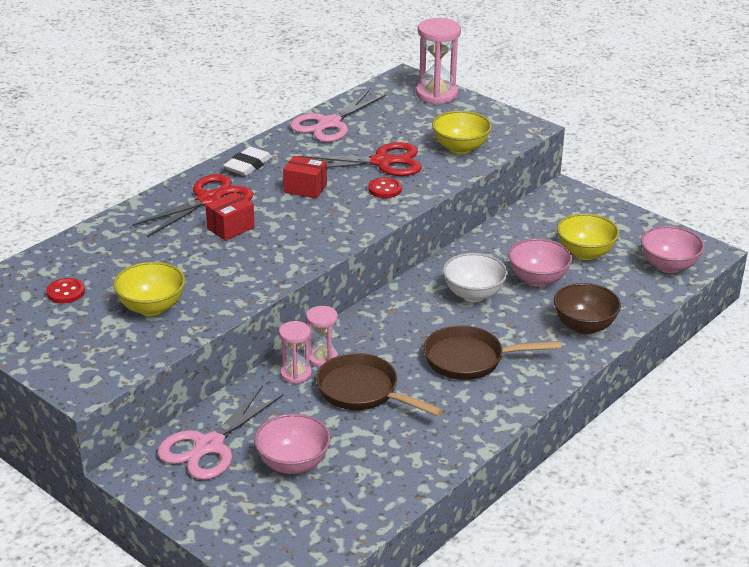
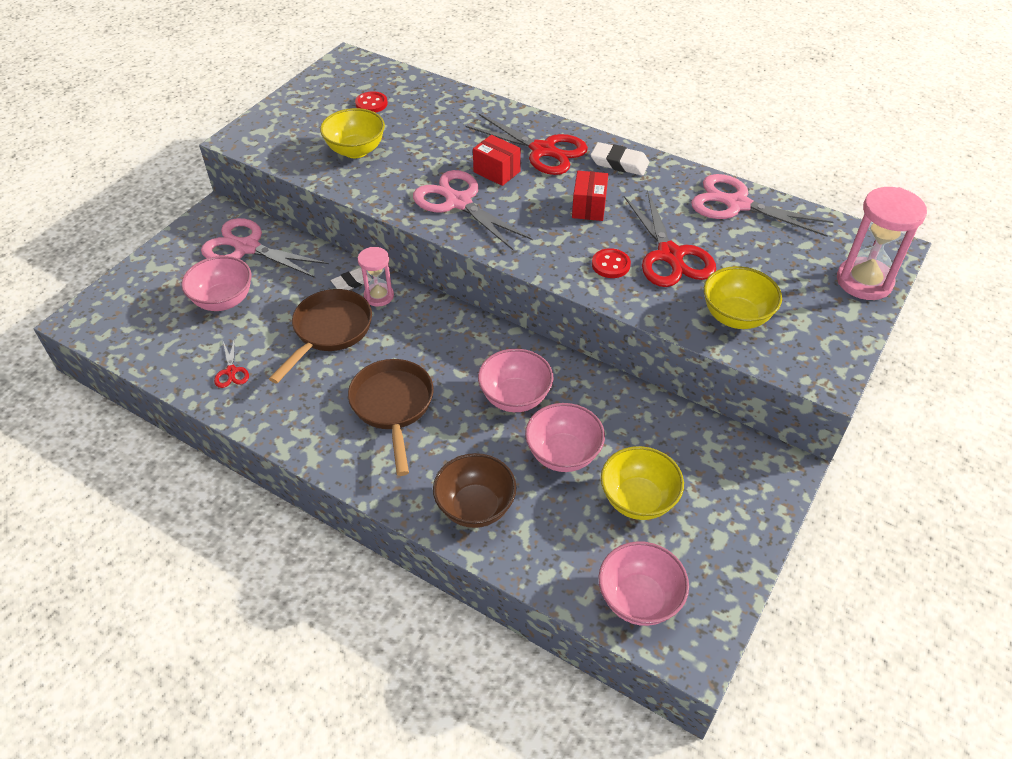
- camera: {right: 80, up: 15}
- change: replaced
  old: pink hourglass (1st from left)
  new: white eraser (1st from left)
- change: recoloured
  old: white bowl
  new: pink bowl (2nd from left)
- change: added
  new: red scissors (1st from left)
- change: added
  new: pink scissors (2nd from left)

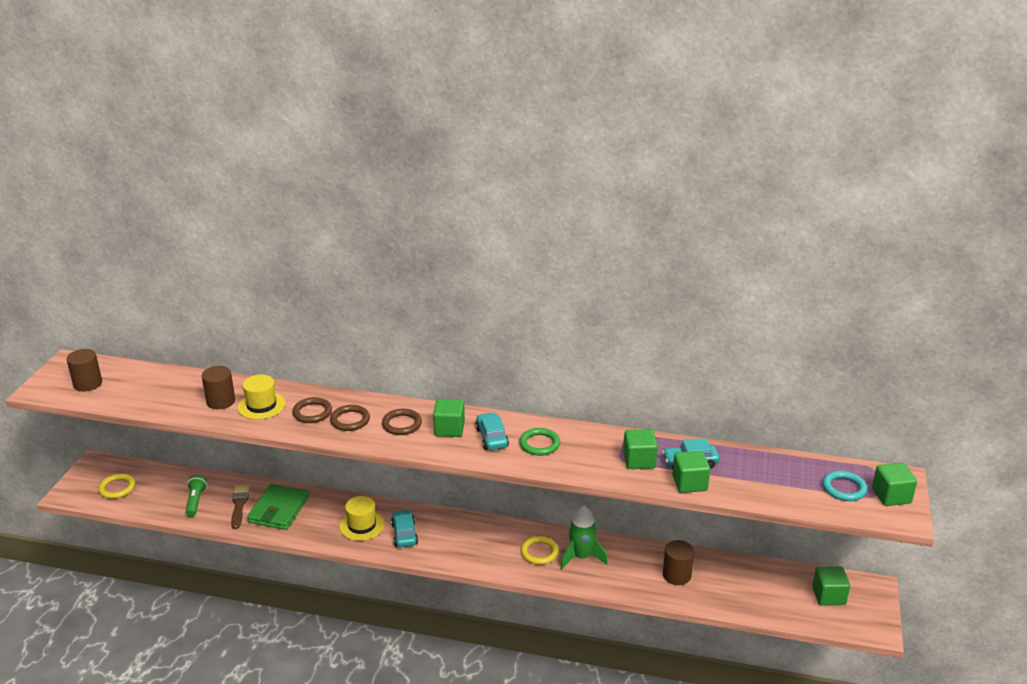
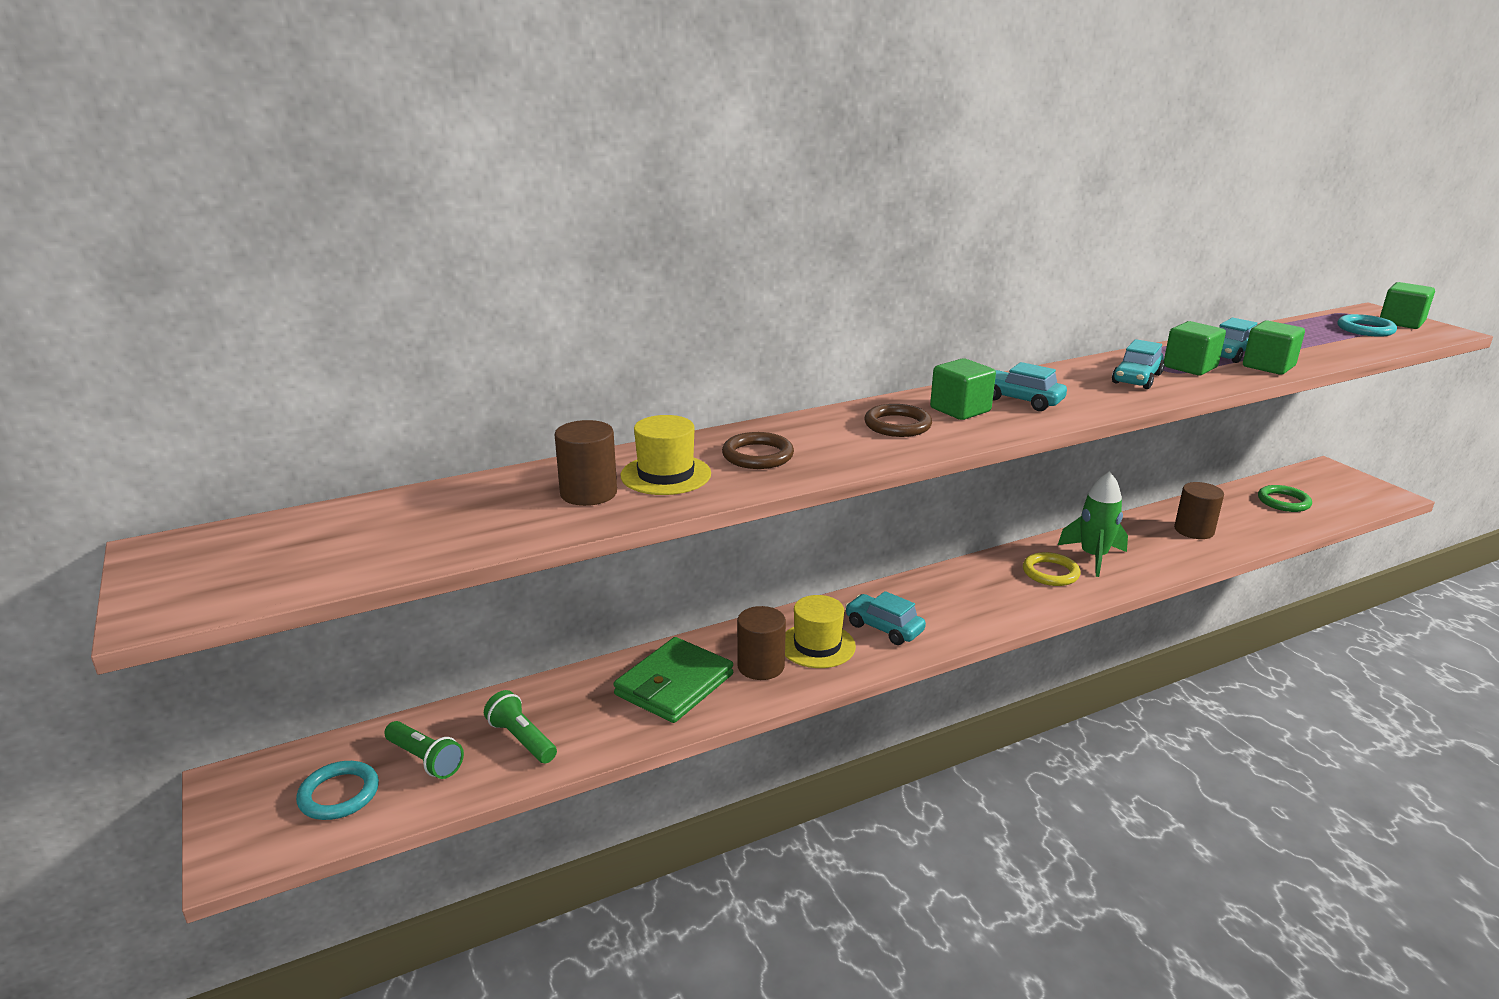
- camera: {right: -40, up: -5}
- change: moved
  old: brown cylinder (1st from left in the first image)
  new: brown cylinder (2nd from left)
- change: recoloured
  old: yellow ring (1st from left)
  new: turquoise ring (1st from left)
- change: removed
  old: brown brush
- change: turned
  old: green wallet
  degrees: 60
- change: removed
  old: brown ring (2nd from left)
- change: moved
  old: green ring
- change: removed
  old: green cube (4th from left)
- change: added
  new: green flashlight (1st from left)
- change: added
  new: turquoise car (3rd from left)

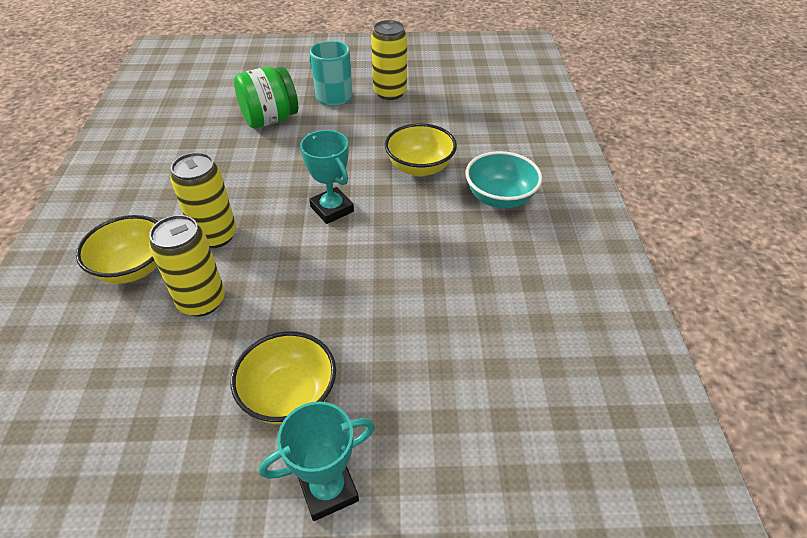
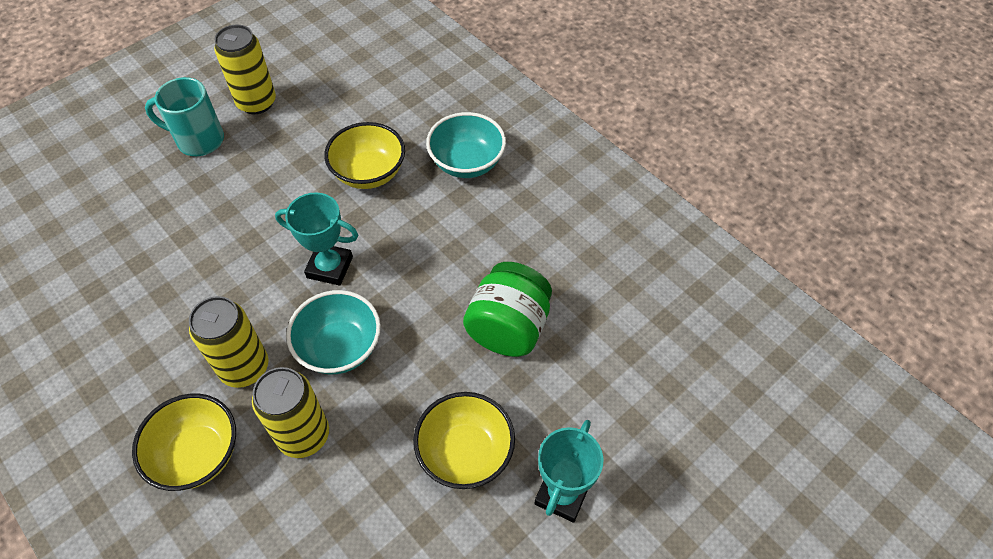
- camera: {right: -40, up: 10}
- change: moved
  old: green jar
- change: added
  new: turquoise bowl (1st from left)

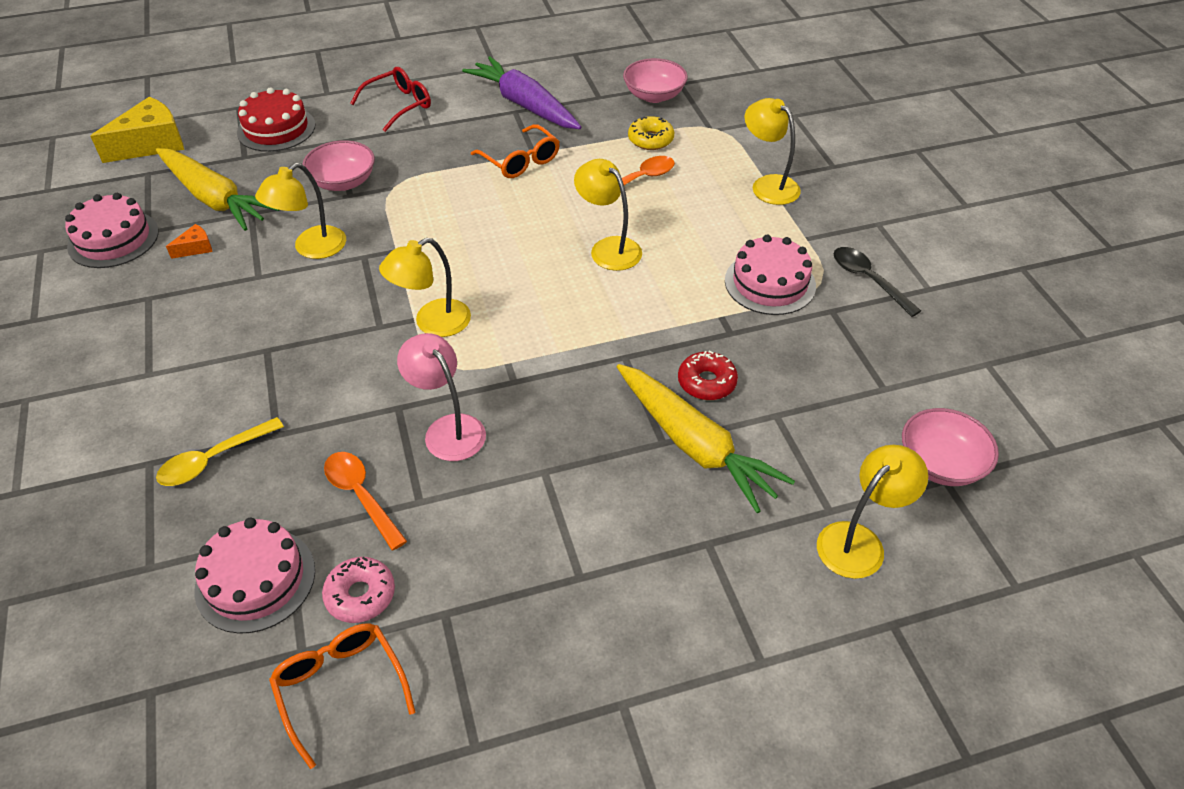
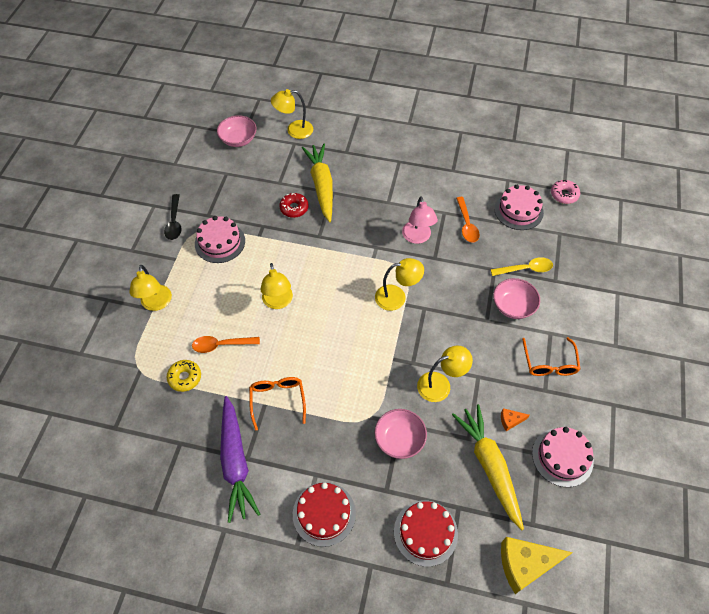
- camera: {right: -150, up: 10}
- change: moved
  old: orange glasses (1st from left in the first image)
  new: orange glasses (2nd from left)
- change: moved
  old: pink donut
- change: replaced
  old: red glasses
  new: red cake (1st from left)
- change: moved
  old: pink bowl (2nd from left in the first image)
  new: pink bowl (3rd from left)

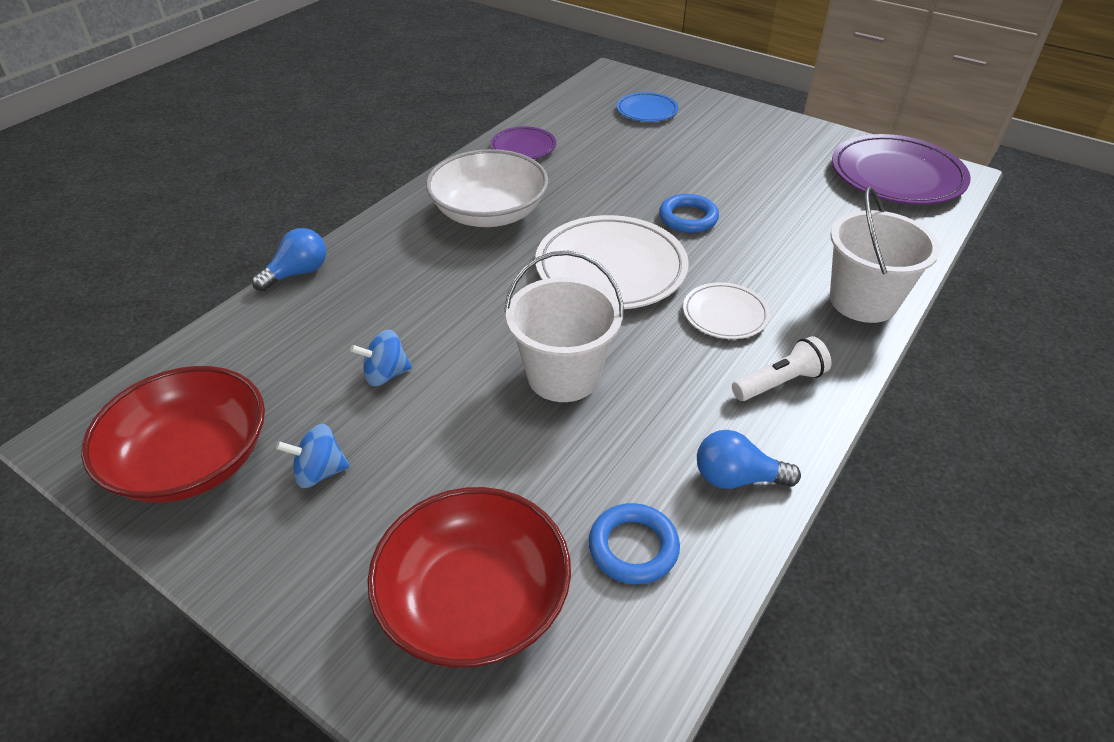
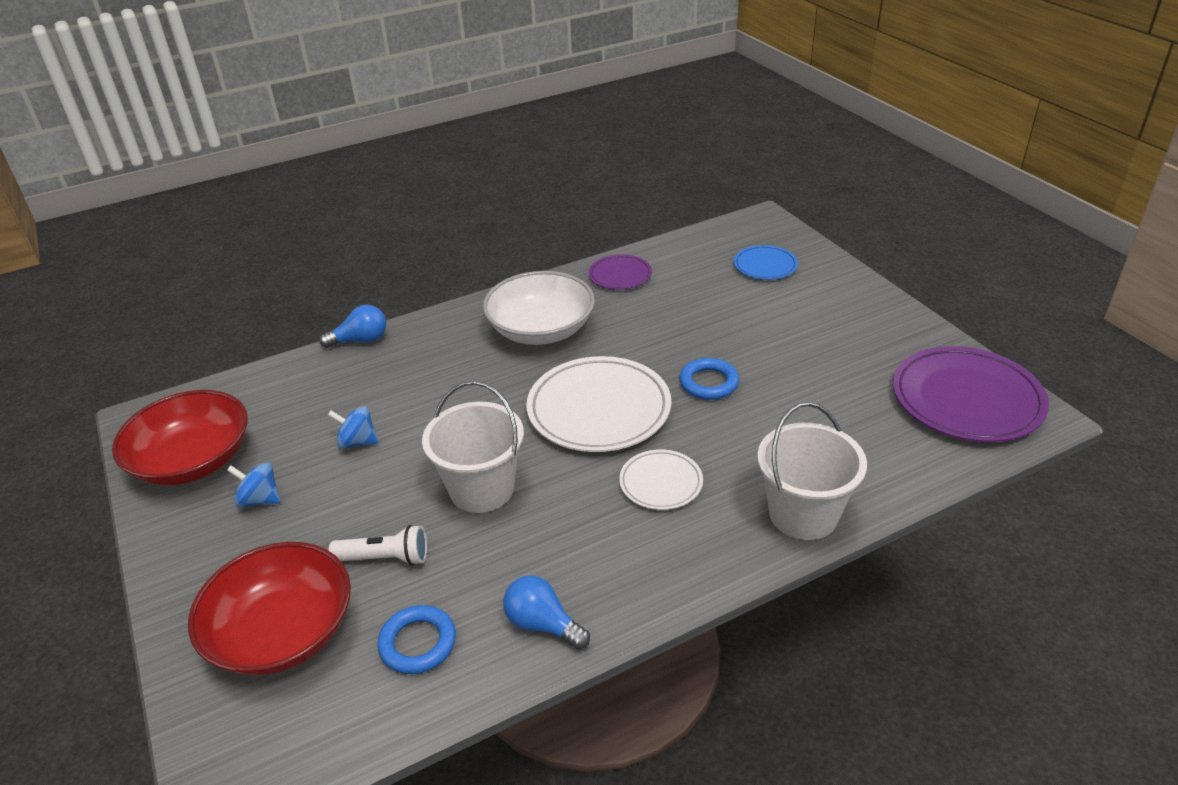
- camera: {right: 30, up: -5}
- change: moved
  old: white flashlight

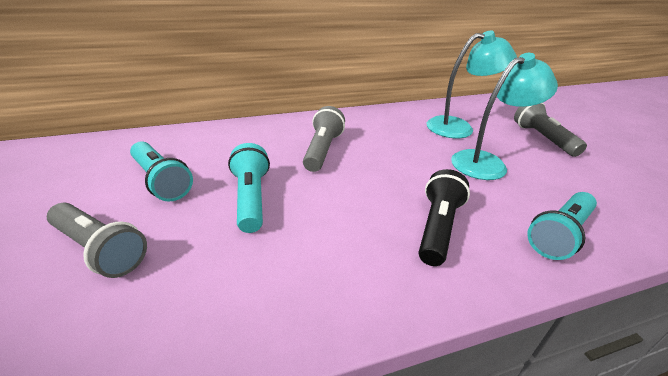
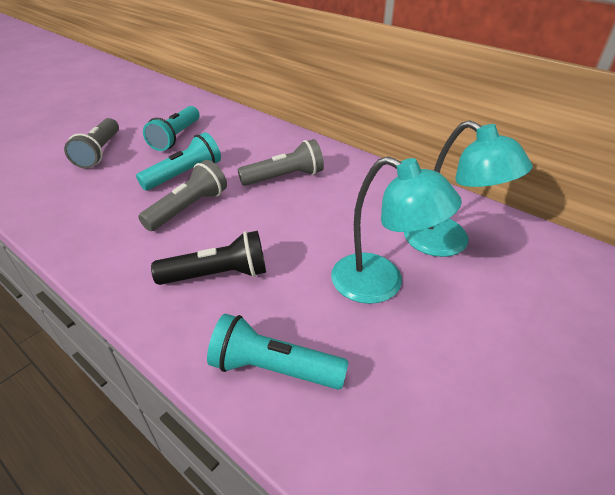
- camera: {right: 60, up: 5}
- change: moved
  old: grey flashlight (3rd from left in the first image)
  new: grey flashlight (2nd from left)

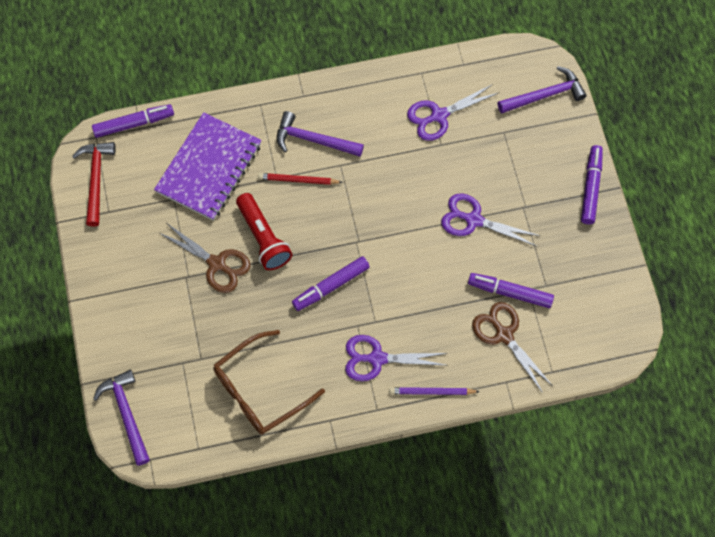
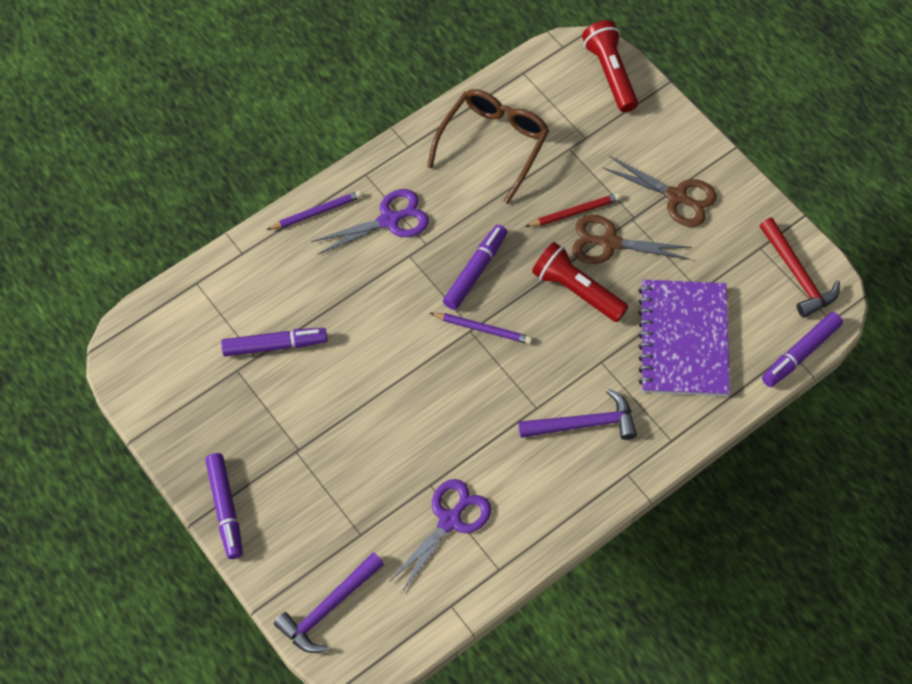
- camera: {right: 155, up: -5}
- change: replaced
  old: purple hammer (1st from left)
  new: red flashlight (2nd from left)
- change: moved
  old: red pencil
- change: removed
  old: purple scissors (3rd from left)
- change: moved
  old: brown scissors (2nd from left)
- change: added
  new: purple pencil (2nd from left)

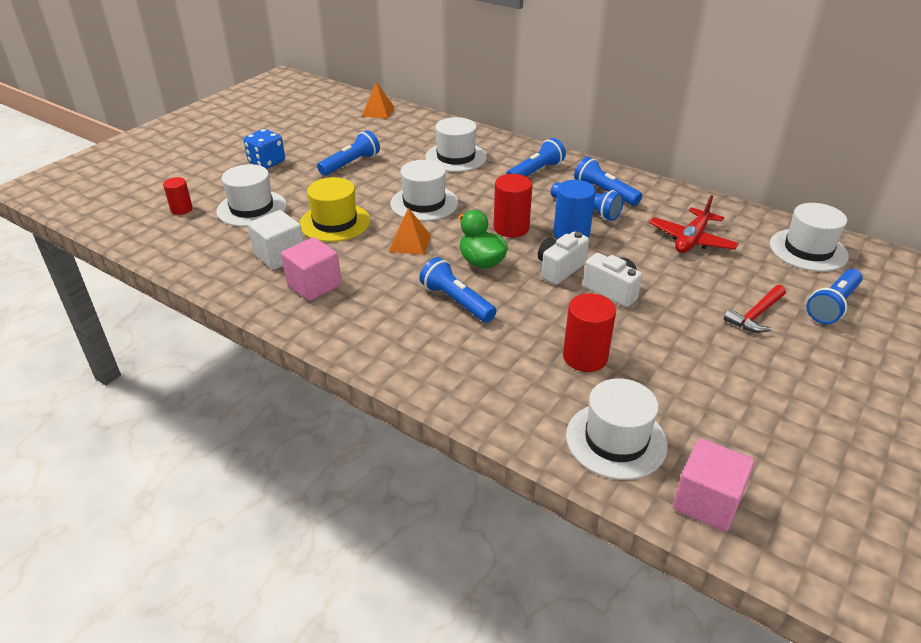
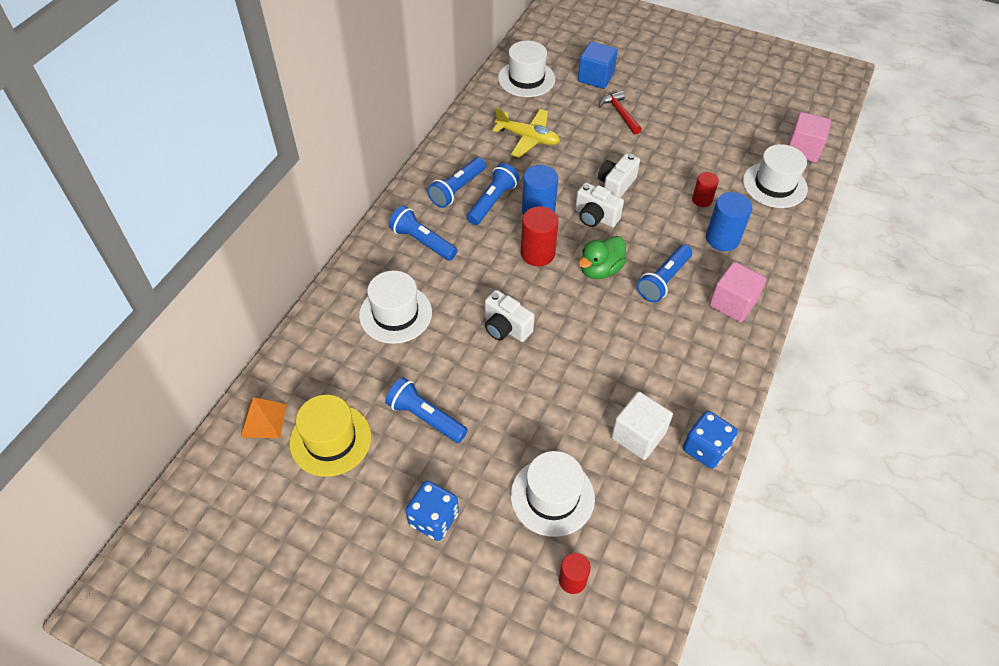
- camera: {right: -100, up: 15}
- change: moved
  old: pink cube (1st from left)
- change: moved
  old: yellow hat
- change: removed
  old: orange pyramid (2nd from left)
- change: replaced
  old: white hat (2nd from left)
  new: white camera (1st from left)
- change: resized
  old: red cylinder (3rd from left)
  factor: 0.62
- change: recoloured
  old: red plane
  new: yellow plane
- change: turned
  old: red hammer
  degrees: -150
- change: replaced
  old: blue flashlight (6th from left)
  new: blue cube
- change: added
  new: blue dice (2nd from left)
- change: added
  new: blue cylinder (2nd from left)

